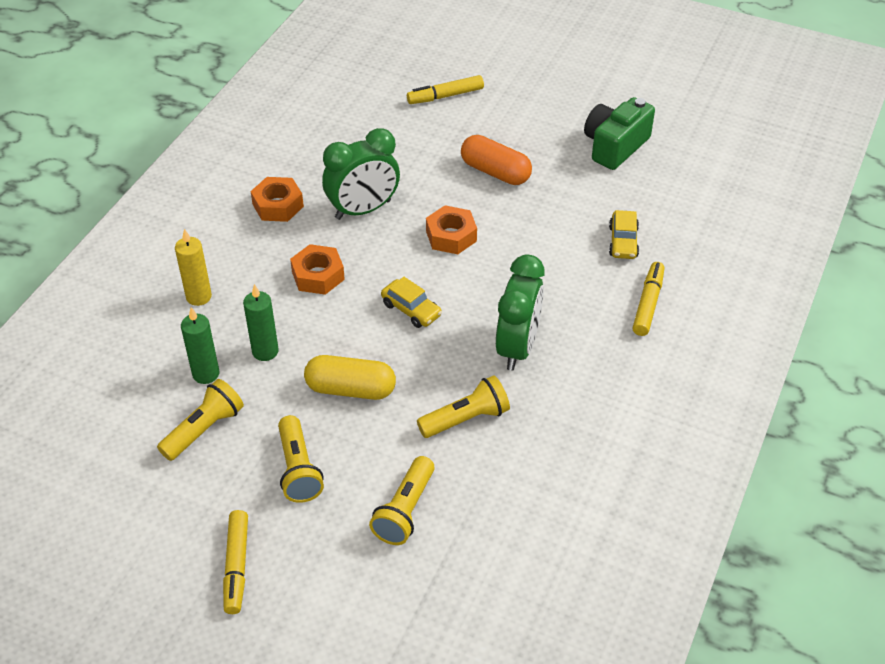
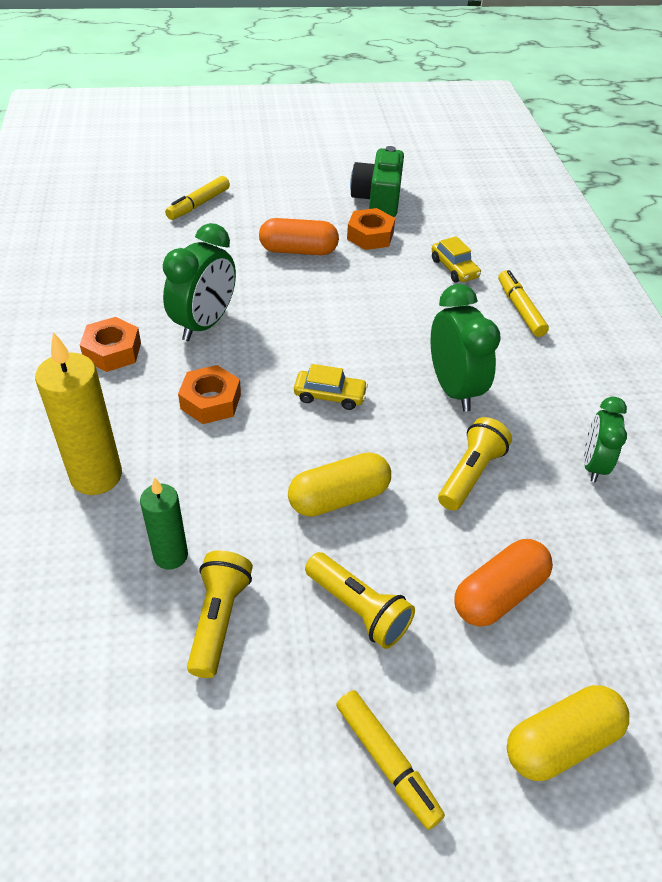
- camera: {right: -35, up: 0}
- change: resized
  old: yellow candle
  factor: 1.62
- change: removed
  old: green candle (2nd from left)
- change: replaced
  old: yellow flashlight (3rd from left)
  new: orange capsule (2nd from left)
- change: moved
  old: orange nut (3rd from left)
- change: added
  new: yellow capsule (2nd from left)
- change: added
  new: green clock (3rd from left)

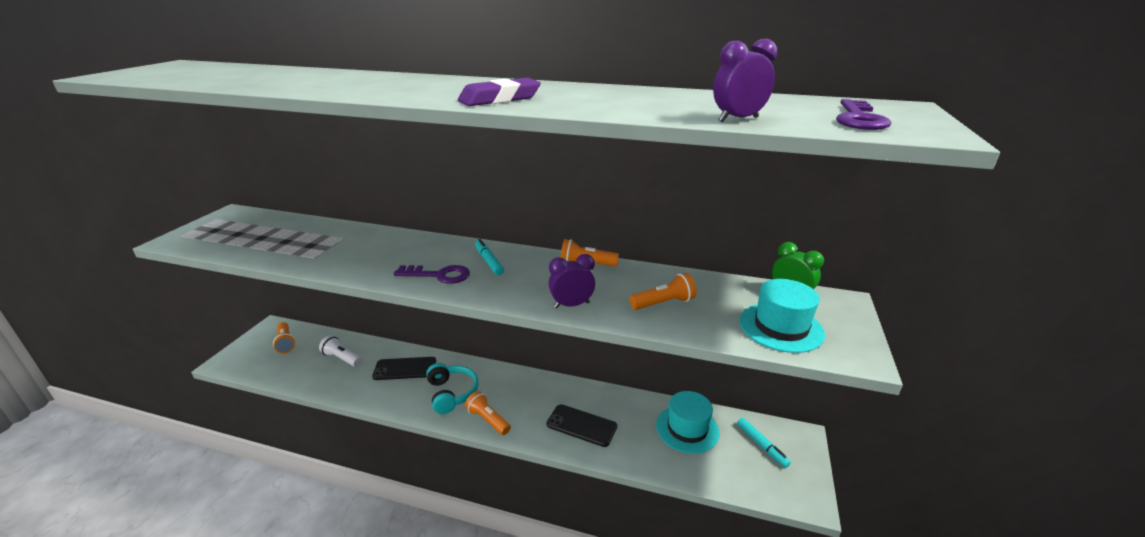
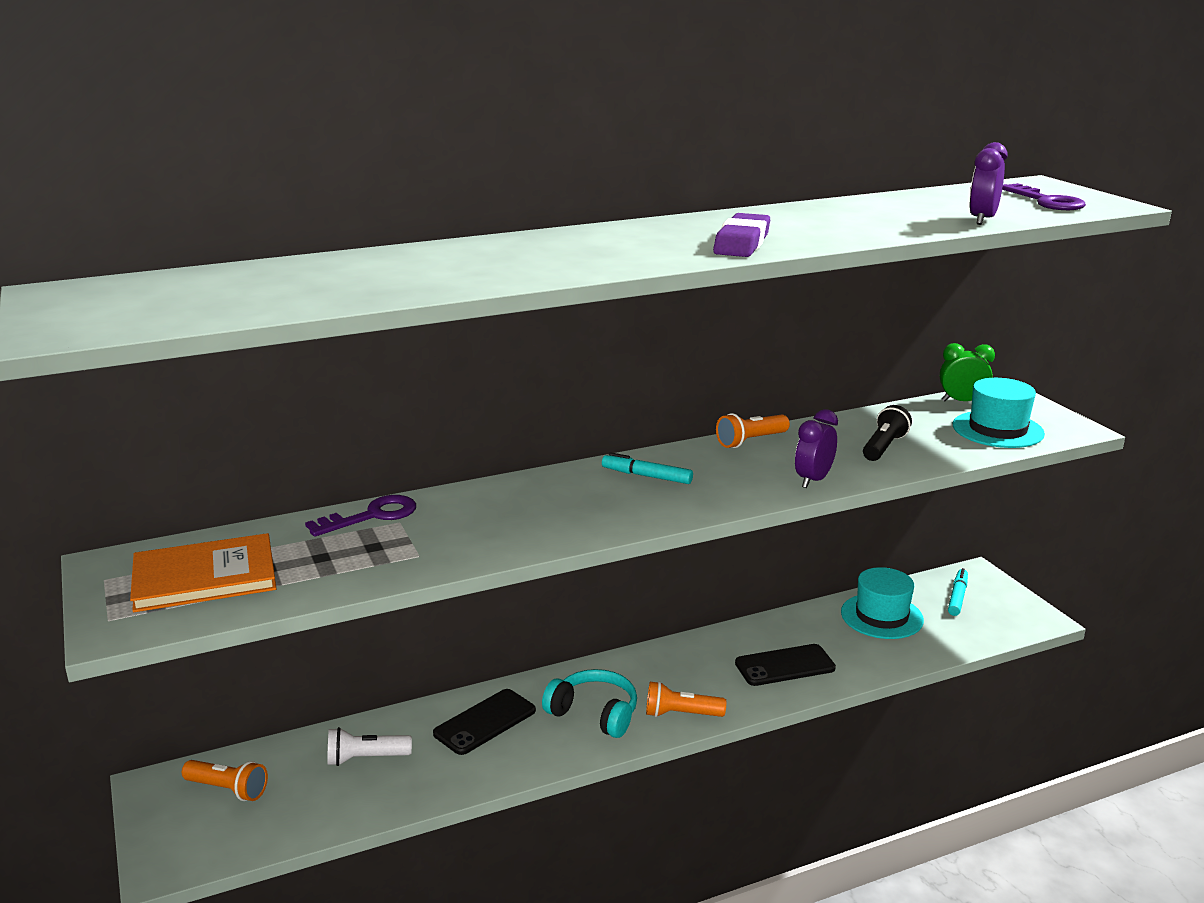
- camera: {right: -40, up: -5}
- change: moved
  old: purple key (1st from left)
- change: recoloured
  old: orange flashlight (4th from left)
  new: black flashlight
- change: turned
  old: turquoise marker (2nd from left)
  degrees: -90
- change: added
  new: orange book

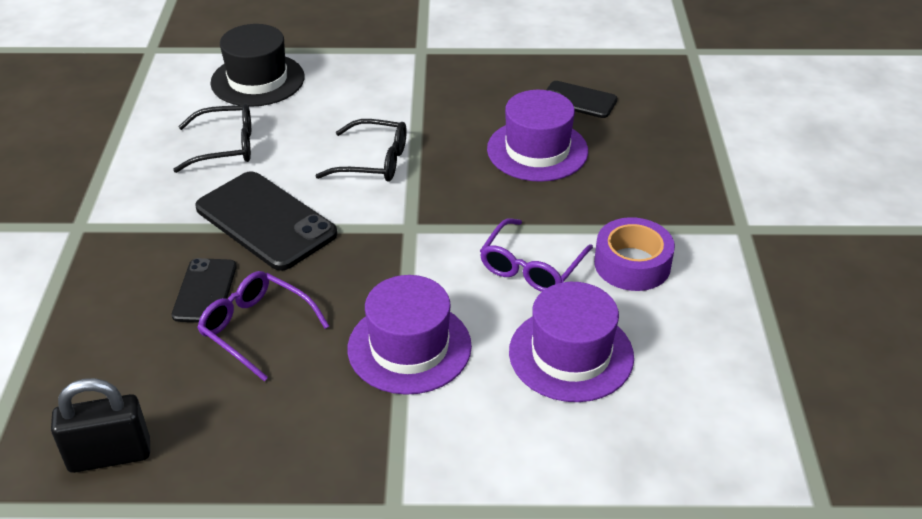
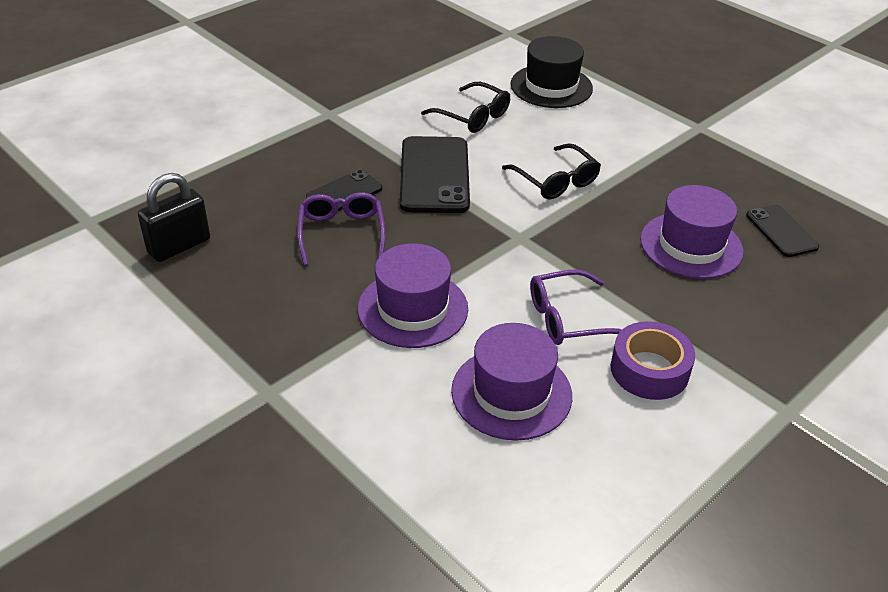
- camera: {right: 45, up: 0}
- change: turned
  old: black padlock
  degrees: -75

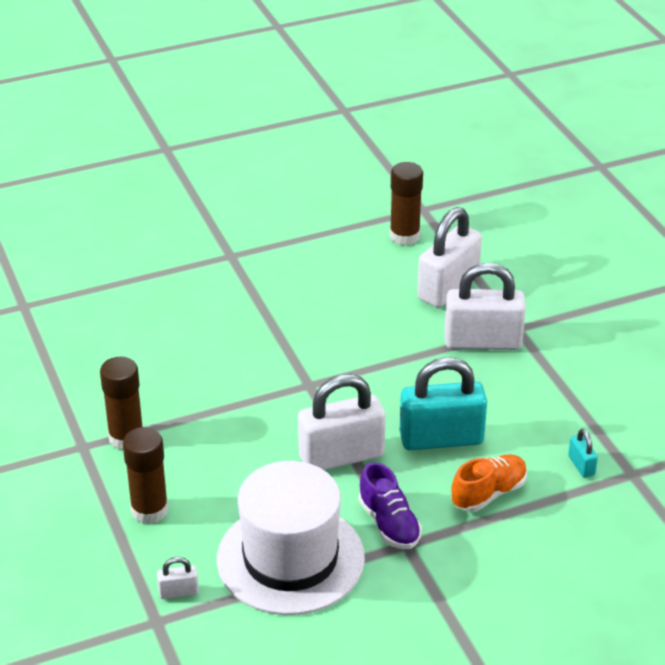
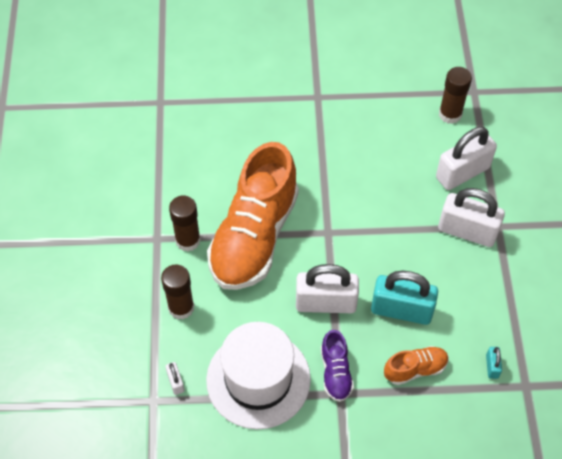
- camera: {right: 20, up: 20}
- change: turned
  old: white padlock (1st from left)
  degrees: 60
- change: added
  new: orange shoe (1st from left)

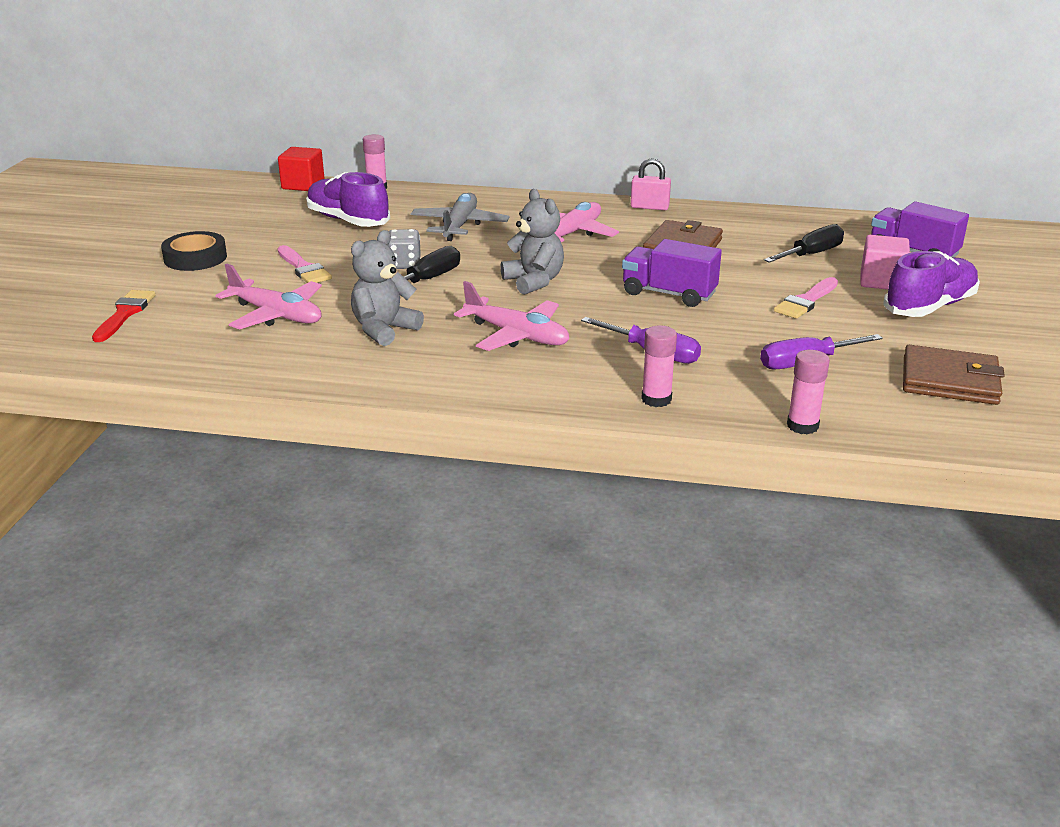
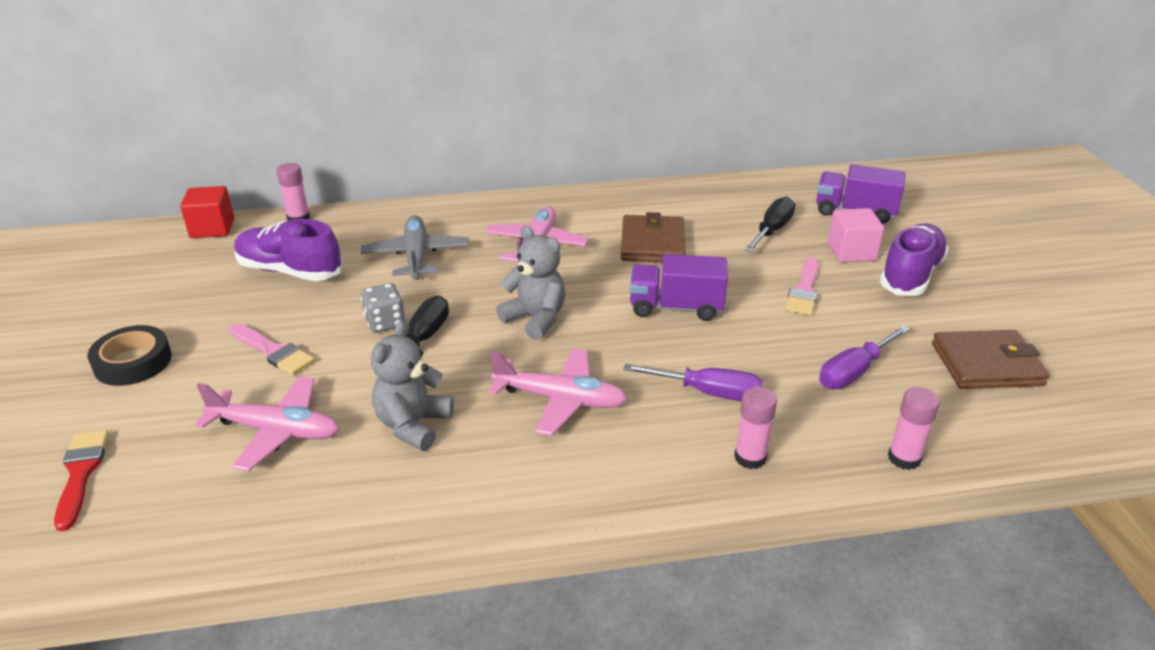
- camera: {right: -20, up: 5}
- change: removed
  old: pink padlock

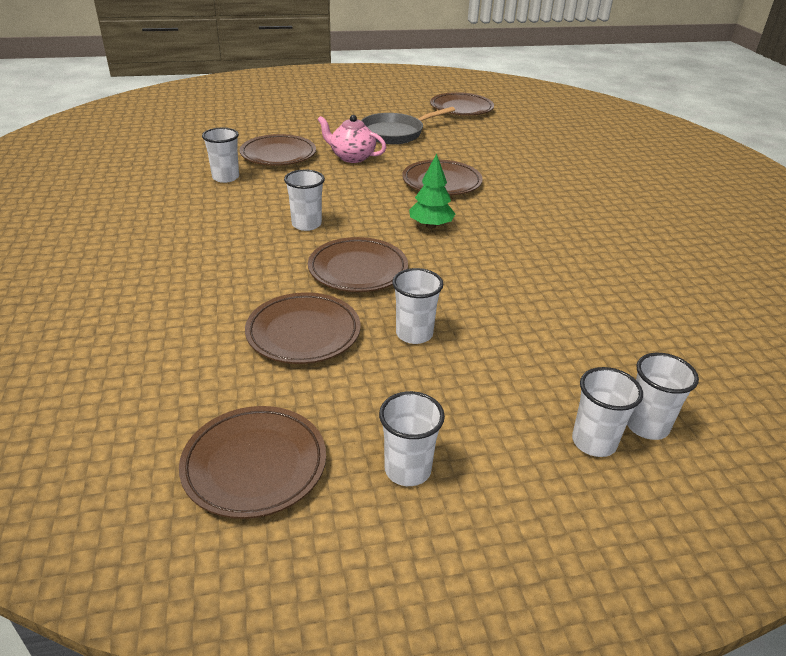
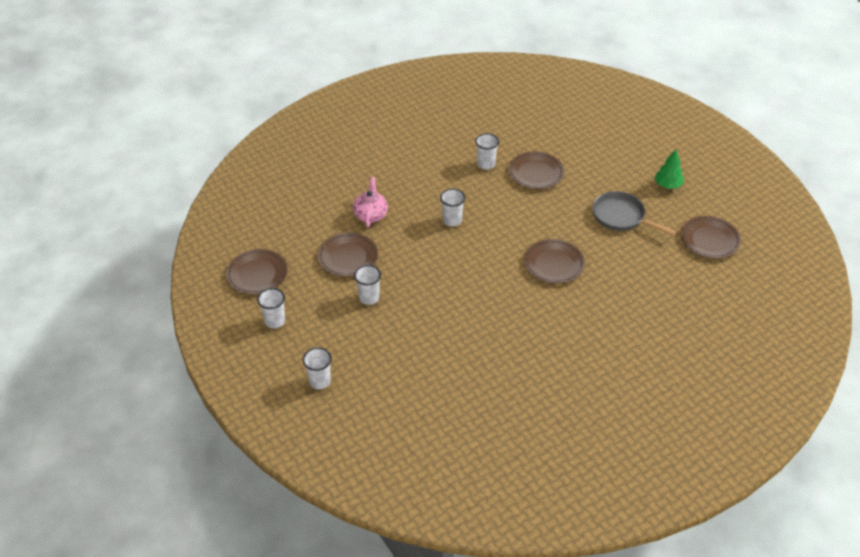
- camera: {right: 70, up: 10}
- change: removed
  old: brown plate (4th from left)
- change: moved
  old: pink teapot
- change: moved
  old: green tree
- change: removed
  old: white cup (6th from left)

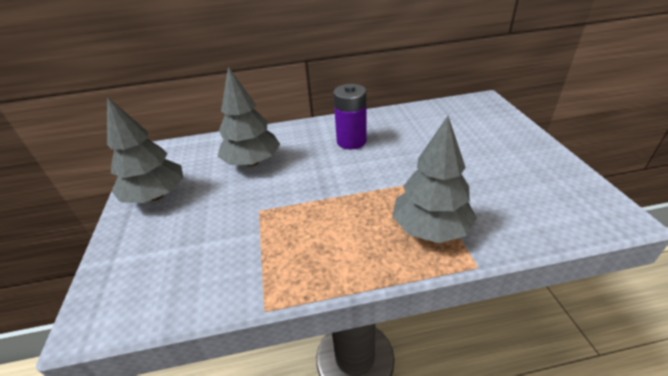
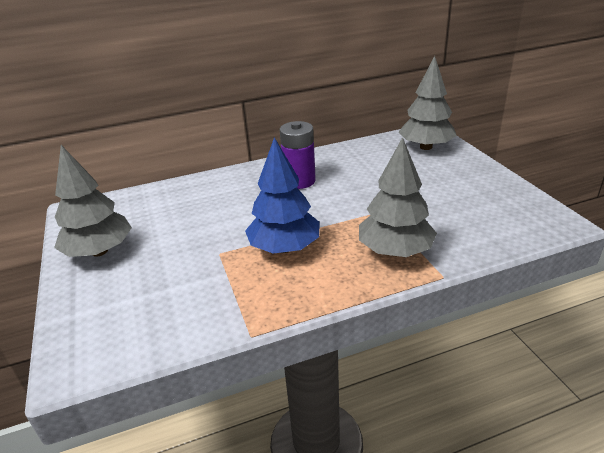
- camera: {right: -10, up: -5}
- change: moved
  old: grey tree (2nd from left in the first image)
  new: grey tree (3rd from left)
- change: added
  new: blue tree

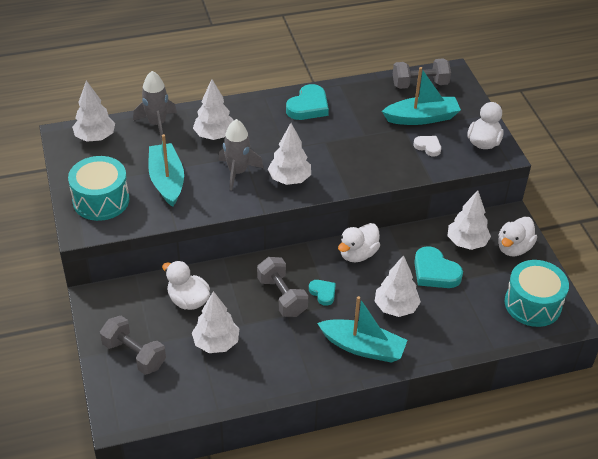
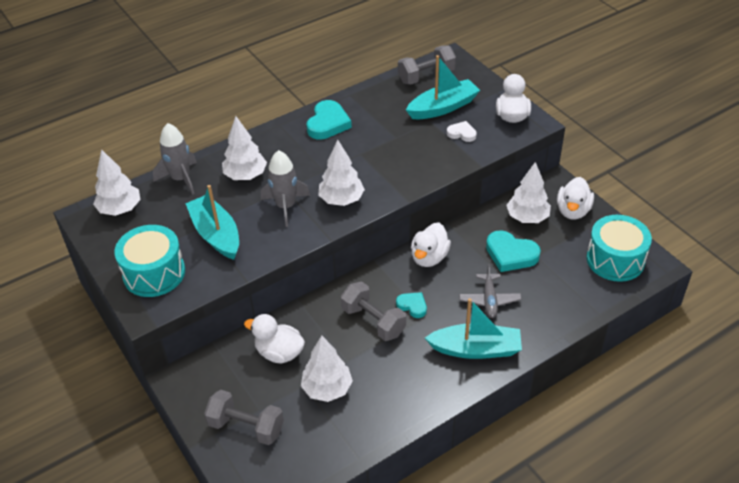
- camera: {right: -15, up: 0}
- change: replaced
  old: white tree (5th from left)
  new: grey plane

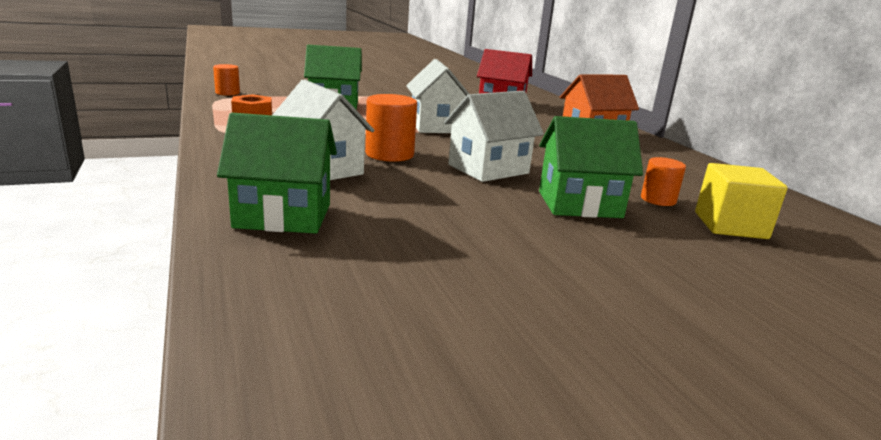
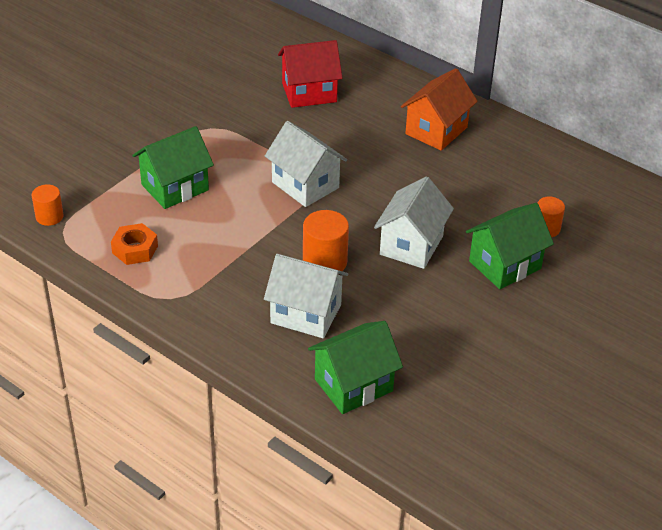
- camera: {right: -30, up: 20}
- change: removed
  old: yellow cube

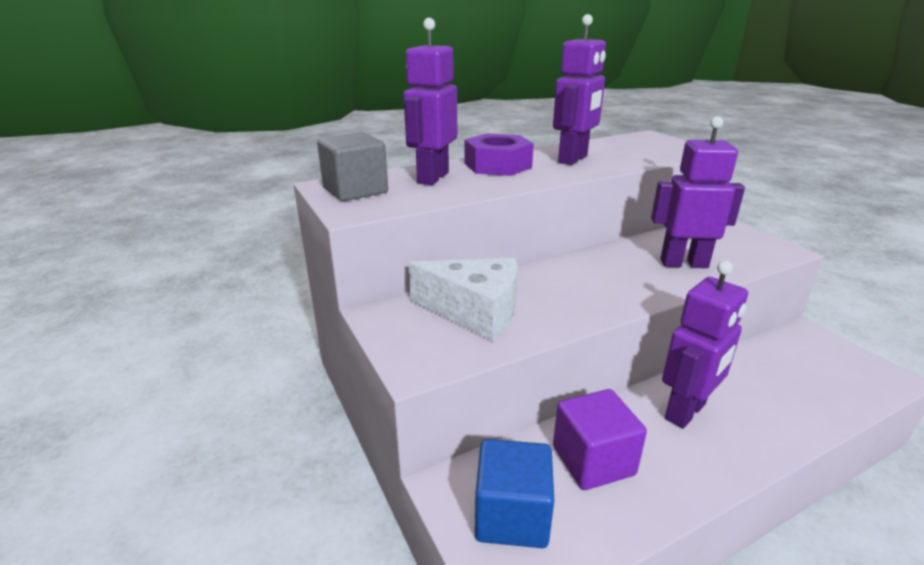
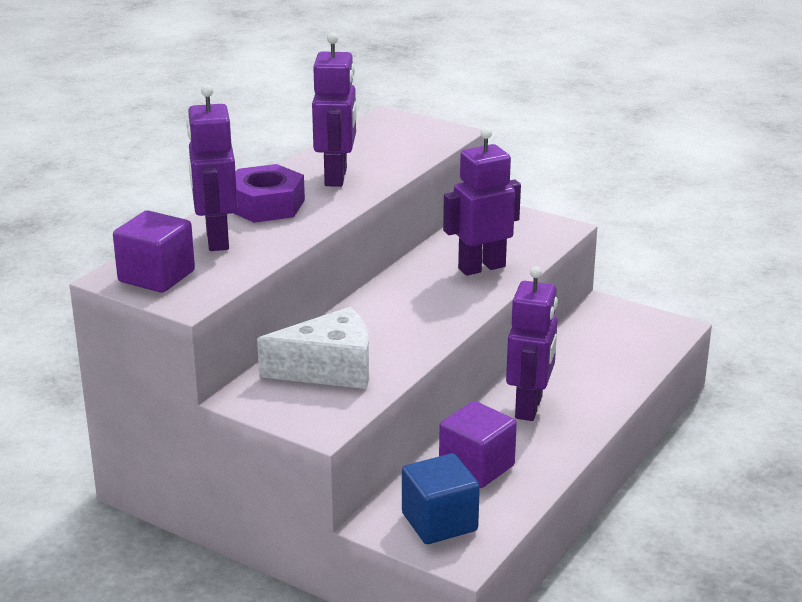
- camera: {right: -30, up: 0}
- change: recoloured
  old: grey cube
  new: purple cube (1st from left)

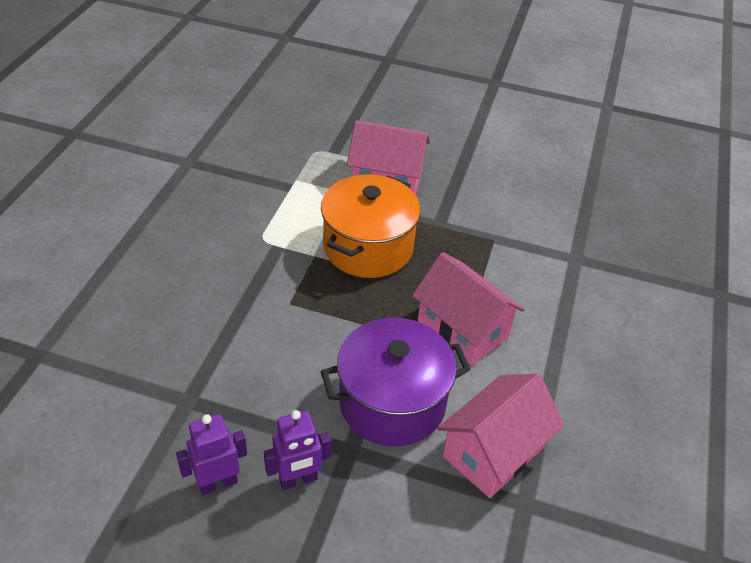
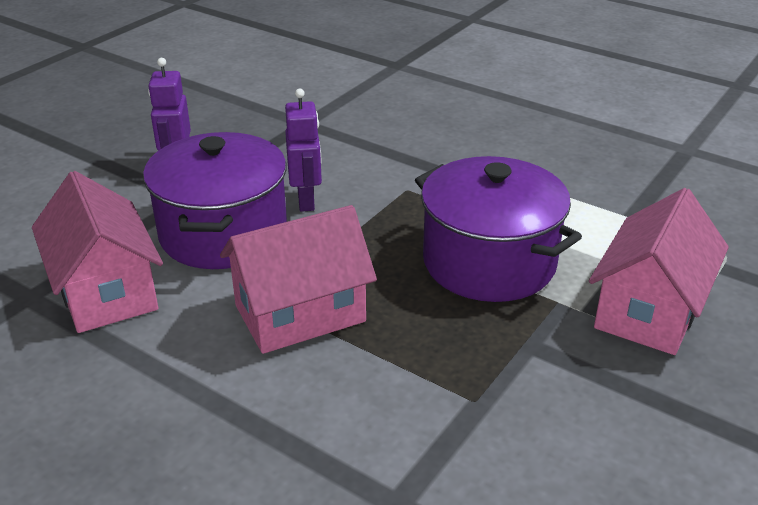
- camera: {right: 110, up: -10}
- change: moved
  old: purple robot (1st from left in the first image)
  new: purple robot (2nd from left)
- change: recoloured
  old: orange pot
  new: purple pot (2nd from left)

